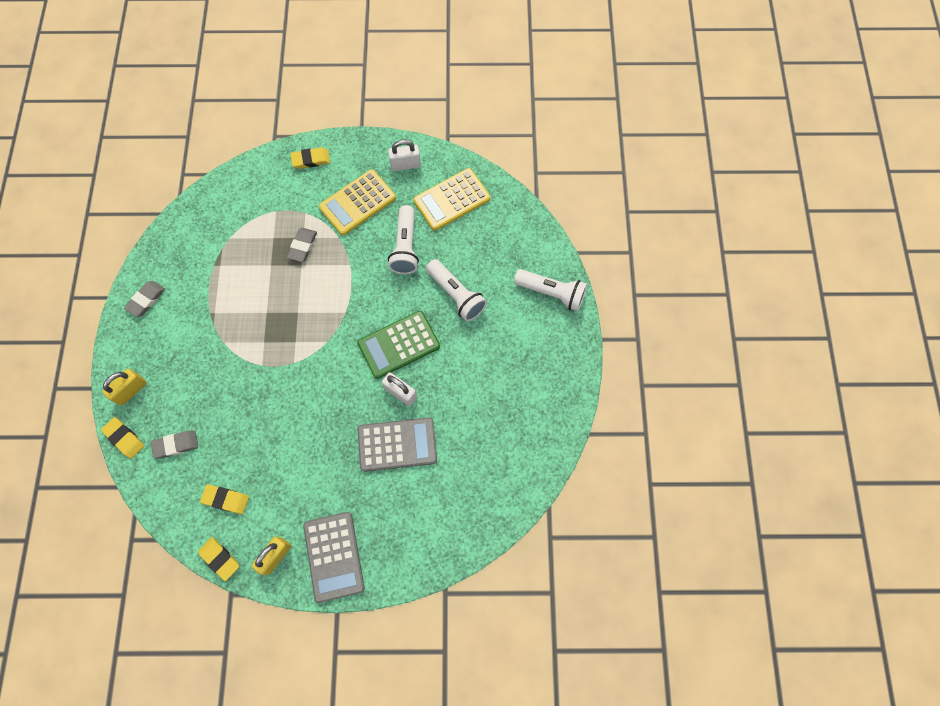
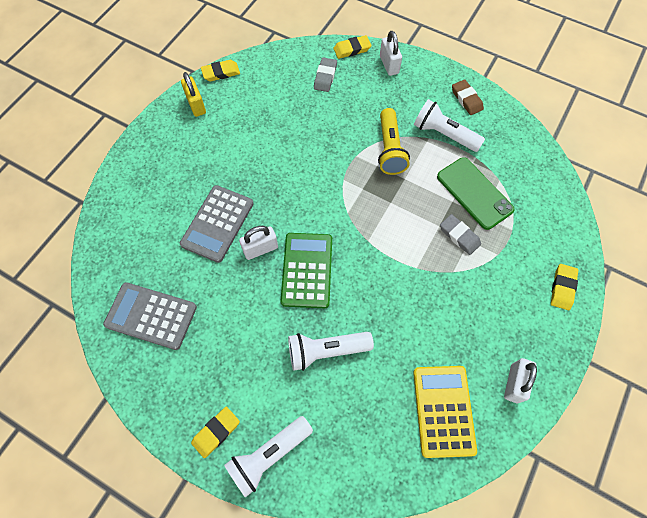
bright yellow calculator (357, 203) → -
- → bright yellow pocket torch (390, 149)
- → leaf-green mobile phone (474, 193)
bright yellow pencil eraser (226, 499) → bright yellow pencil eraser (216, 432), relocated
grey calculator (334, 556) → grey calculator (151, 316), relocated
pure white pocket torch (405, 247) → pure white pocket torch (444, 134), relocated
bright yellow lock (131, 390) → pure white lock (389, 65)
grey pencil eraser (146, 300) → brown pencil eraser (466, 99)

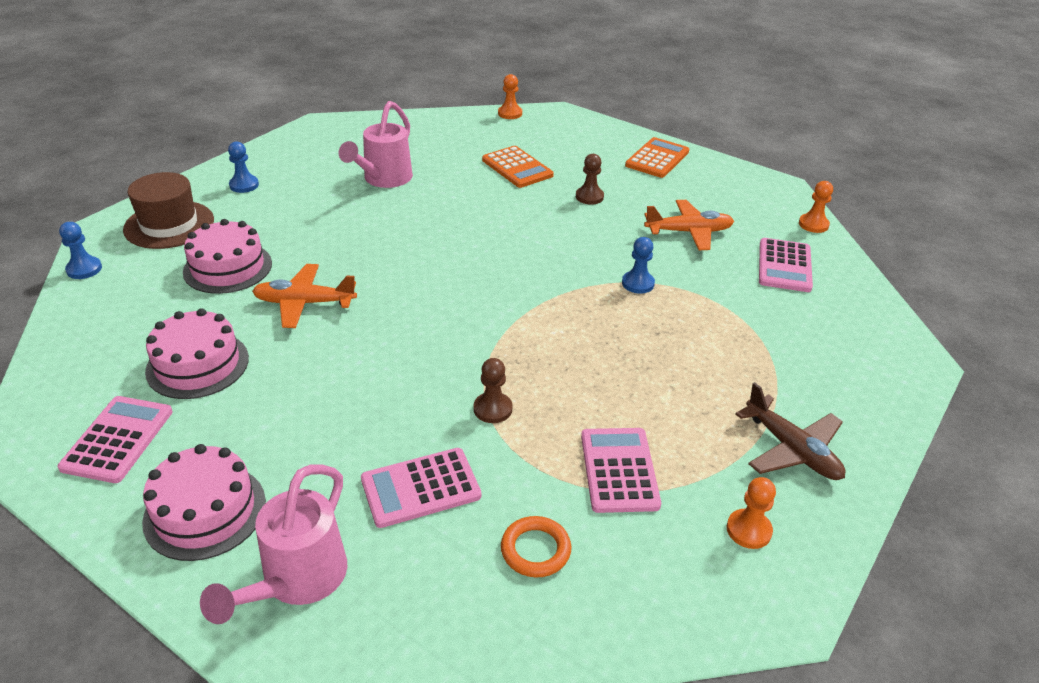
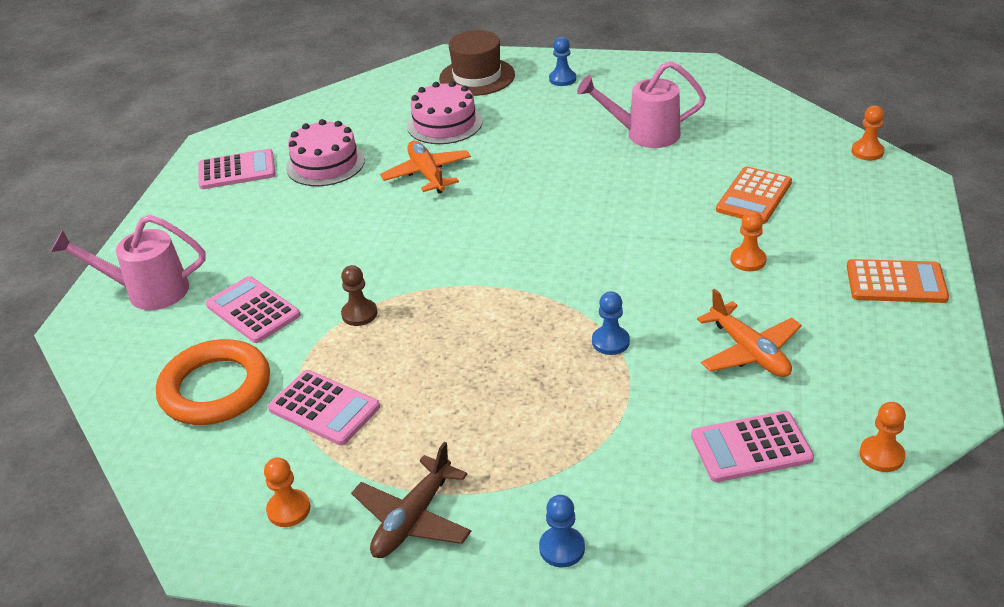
rose-pink cake (205, 511) → -
royal blue game pawn (84, 269) → royal blue game pawn (562, 548), relocated
brown game pawn (589, 197) → orange-coloured game pawn (748, 260)
rose-pink calculator (619, 470) → rose-pink calculator (324, 408), 60 degrees clockwise
orange-coloured hoop (535, 550) → orange-coloured hoop (215, 388), x1.91

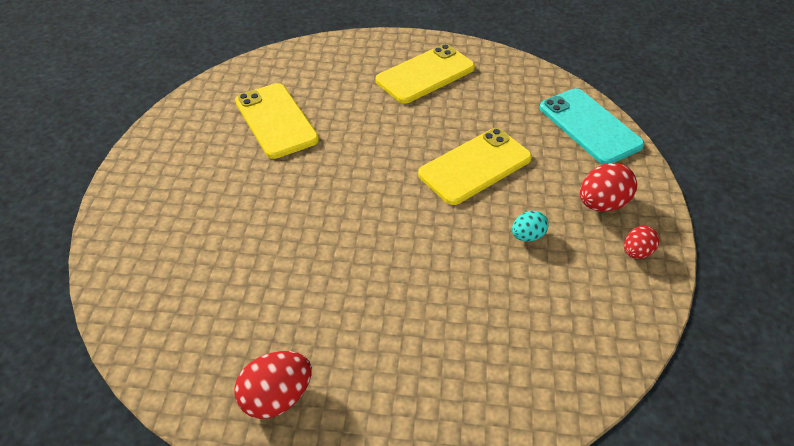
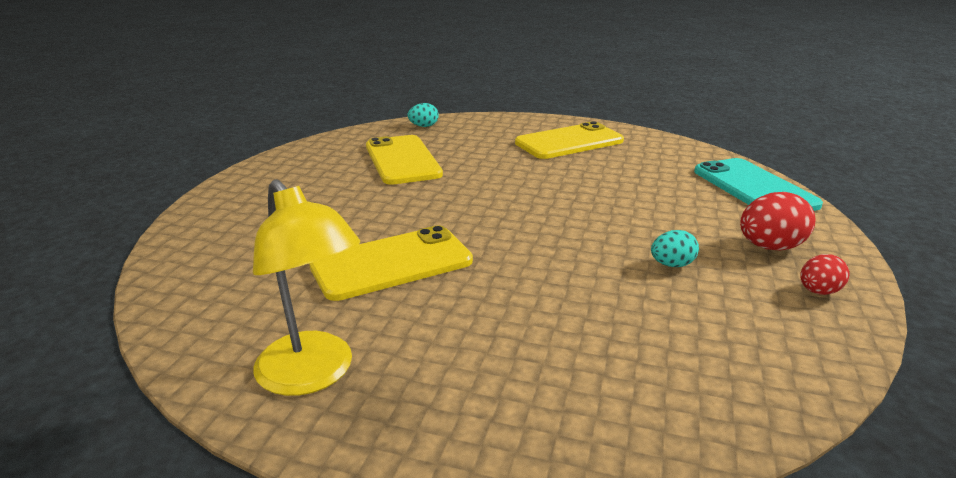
- → teal egg shape (423, 126)
bright yellow mobile phone (475, 166) → bright yellow mobile phone (392, 263), relocated
red egg shape (277, 397) → bright yellow reading lamp (313, 375)

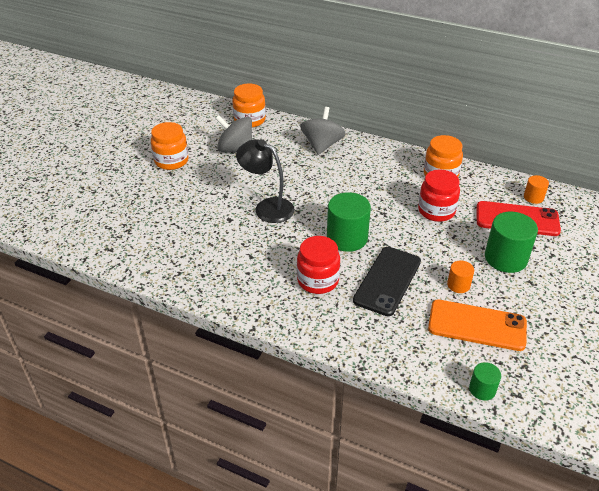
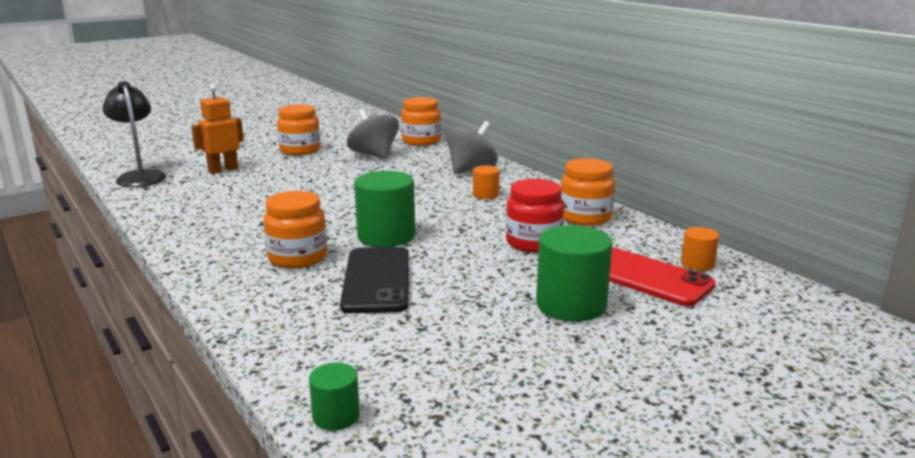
orange-coloured mobile phone (477, 325) → -
- → orange-coloured toy robot (223, 170)
black reading lamp (267, 207) → black reading lamp (140, 176), relocated
orange-coloured solid cylinder (458, 285) → orange-coloured solid cylinder (485, 195), relocated
red jam jar (318, 280) → orange-coloured jam jar (297, 258)
black mobile phone (387, 281) → black mobile phone (377, 280), 60 degrees counterclockwise

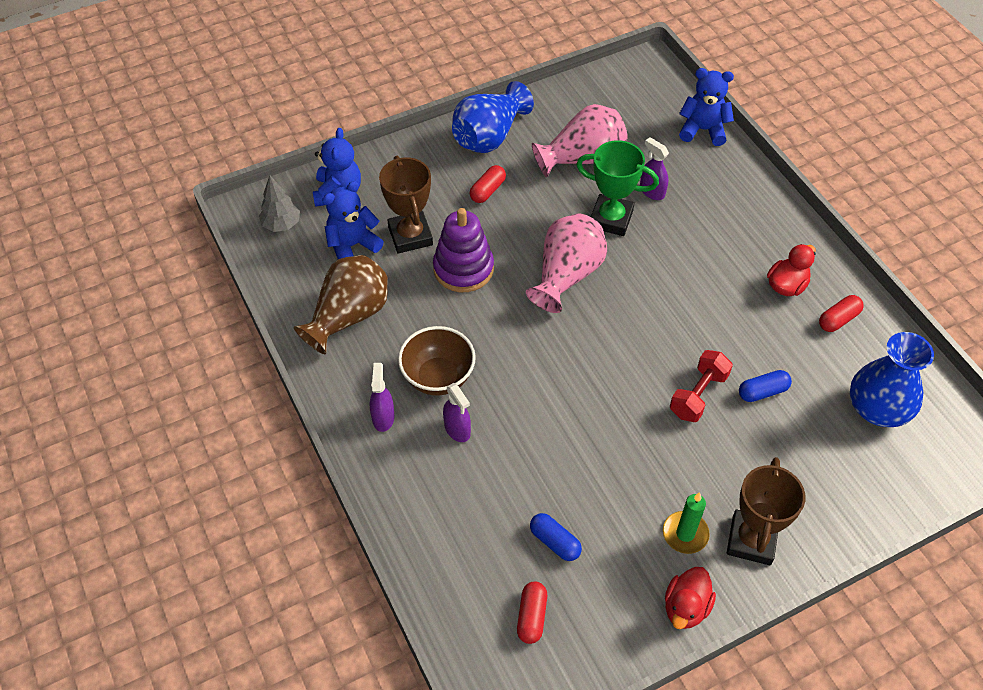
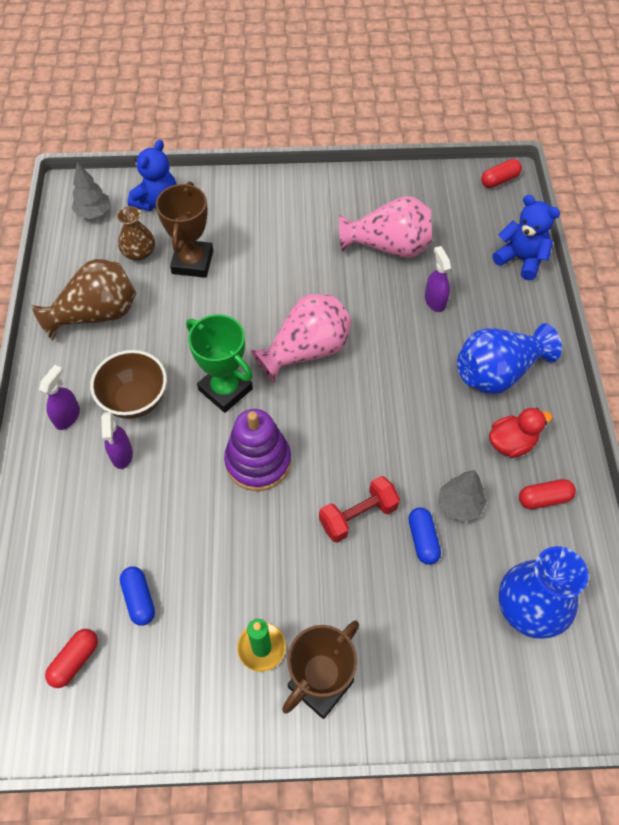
red rubber duck (686, 607) → -
- → grey tree (459, 505)
royal purple stacking rings (463, 269) → royal purple stacking rings (258, 461), relocated
royal blue vase (489, 136) → royal blue vase (498, 372), relocated
red pill (487, 190) → red pill (499, 180), relocated
leaf-green prize cup (611, 219) → leaf-green prize cup (225, 389), relocated
royal blue stuffed bear (352, 245) → brown vase (139, 252)
royal blue pill (762, 392) → royal blue pill (423, 539), 75 degrees clockwise

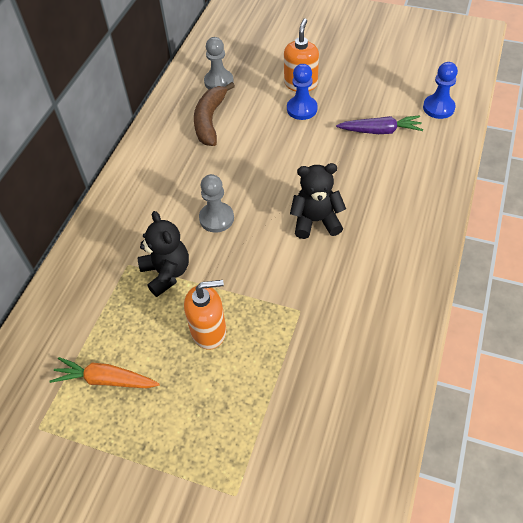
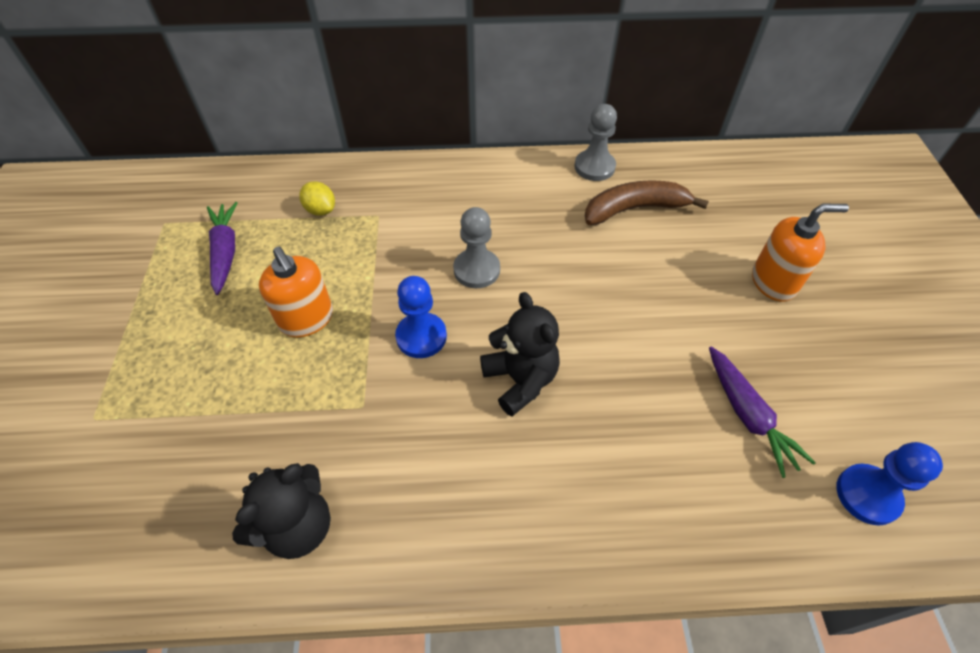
- → bright yellow toy lemon (321, 210)
black stuffed bear (166, 273) → black stuffed bear (297, 526), relocated
grey game pawn (219, 82) → grey game pawn (594, 167), relocated
royal blue game pawn (302, 109) → royal blue game pawn (421, 336), relocated
orange-coloured root vegetable (106, 380) → royal purple root vegetable (225, 252)

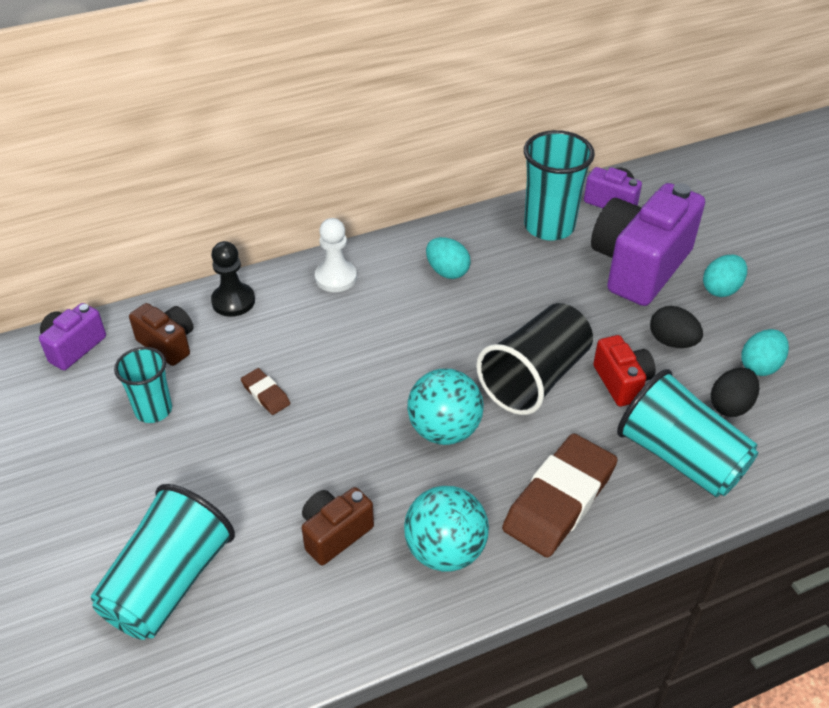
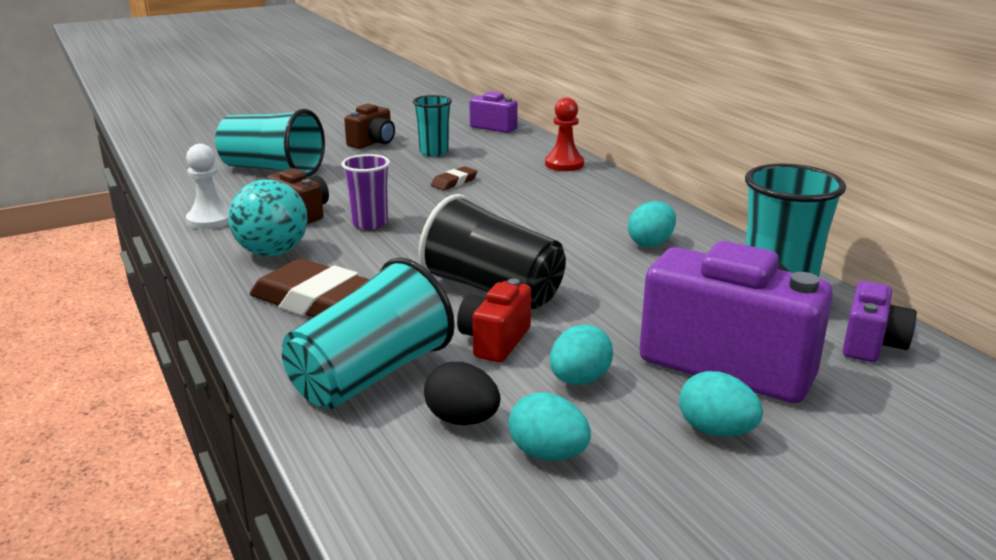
teal ball (444, 430) → -
- → royal purple tumbler (370, 223)
brown photo camera (168, 344) → brown photo camera (373, 143), relocated
pure white game pawn (336, 277) → pure white game pawn (210, 220), relocated
black game pawn (233, 301) → red game pawn (564, 164)
black egg shape (672, 342) → teal egg shape (579, 380)
red photo camera (622, 382) → red photo camera (494, 341), 135 degrees clockwise

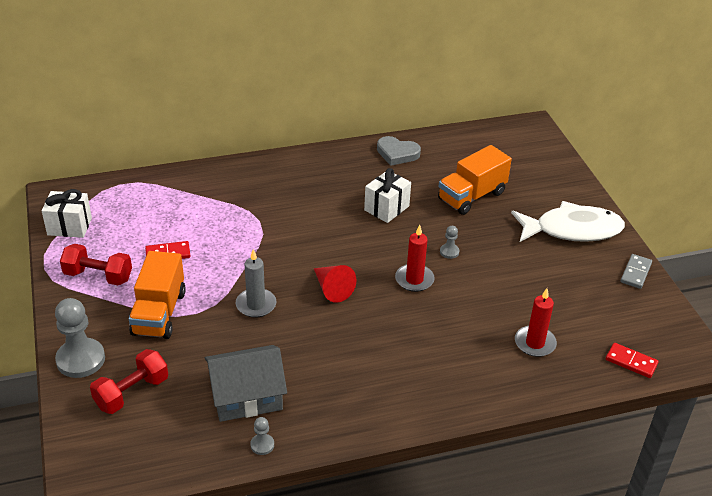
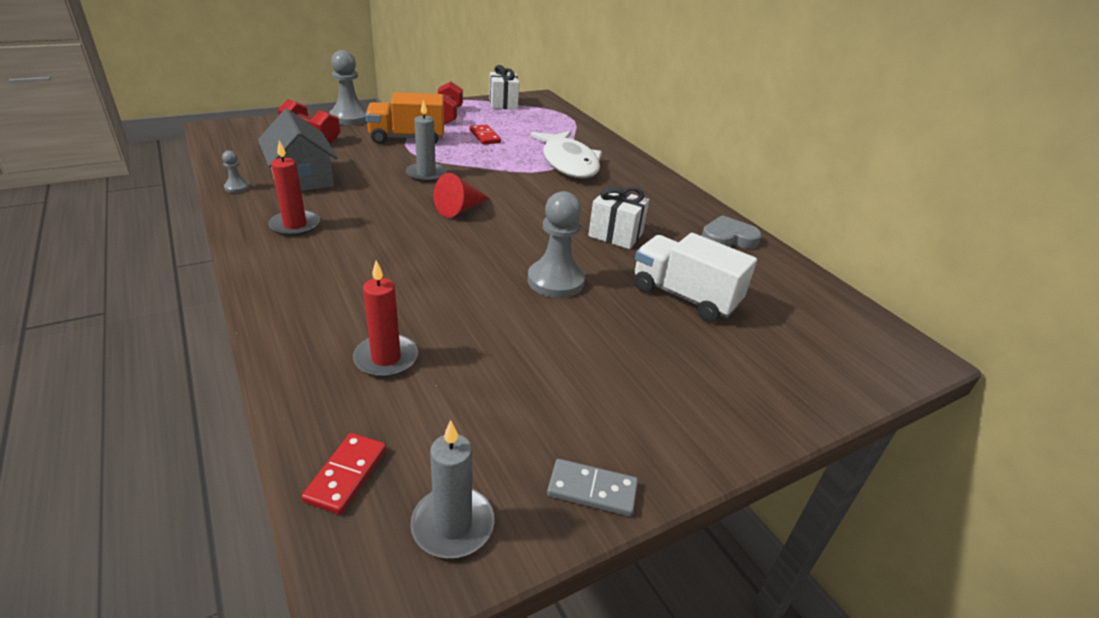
- → grey wax candle (453, 525)
red wax candle (414, 279) → red wax candle (295, 225), relocated
pure white fish figure (572, 230) → pure white fish figure (568, 163), relocated
orange-coloured toy truck (471, 196) → pure white toy truck (684, 296)
grey heart (397, 153) → grey heart (728, 238), 75 degrees clockwise
grey game pawn (449, 252) → grey game pawn (555, 281), x2.15

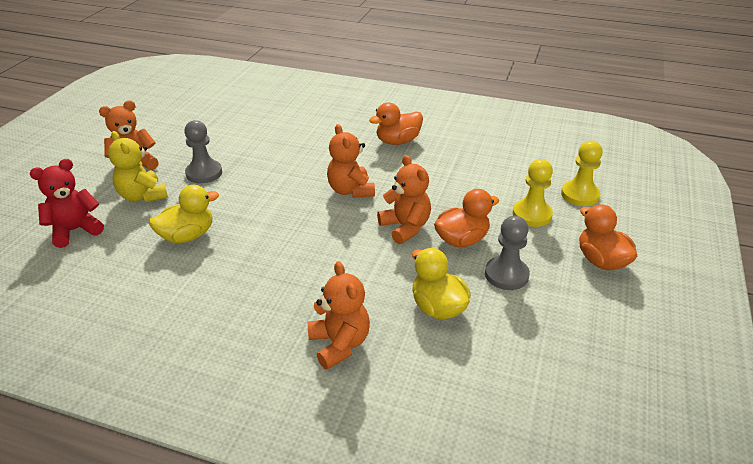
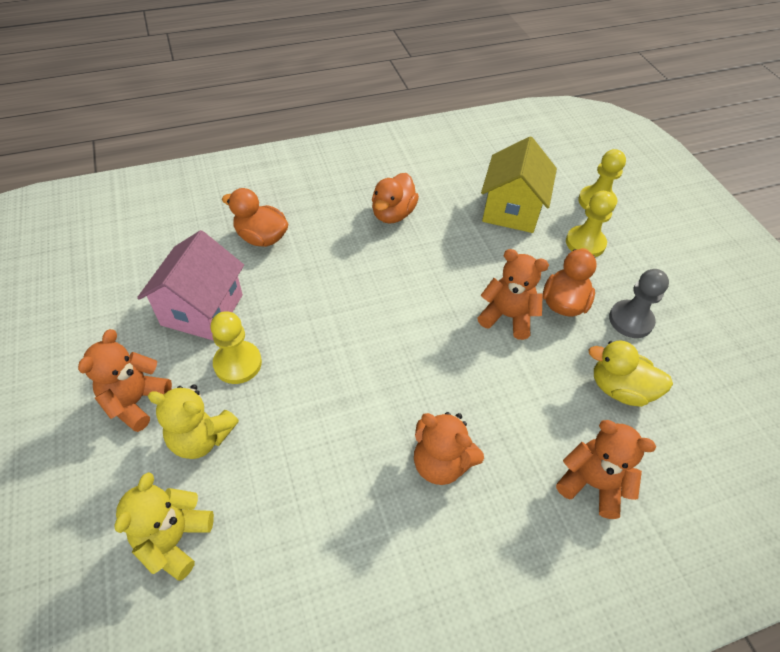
bright yellow rubber duck (187, 236) → -
- → rose-pink cottage (202, 310)
- → bright yellow cottage (511, 210)
orange-coloured stuffed bear (351, 190) → orange-coloured stuffed bear (441, 463), relocated
orange-coloured rubber duck (601, 261) → orange-coloured rubber duck (261, 237), relocated
red stuffed bear (75, 230) → bright yellow stuffed bear (174, 539)
grey game pawn (204, 173) → bright yellow game pawn (238, 363)

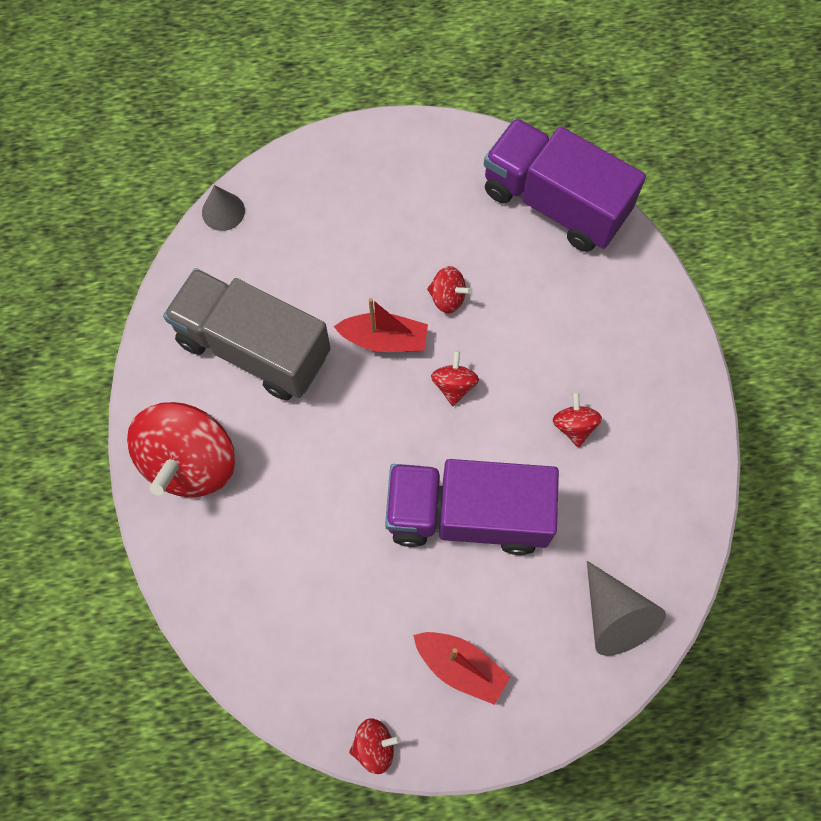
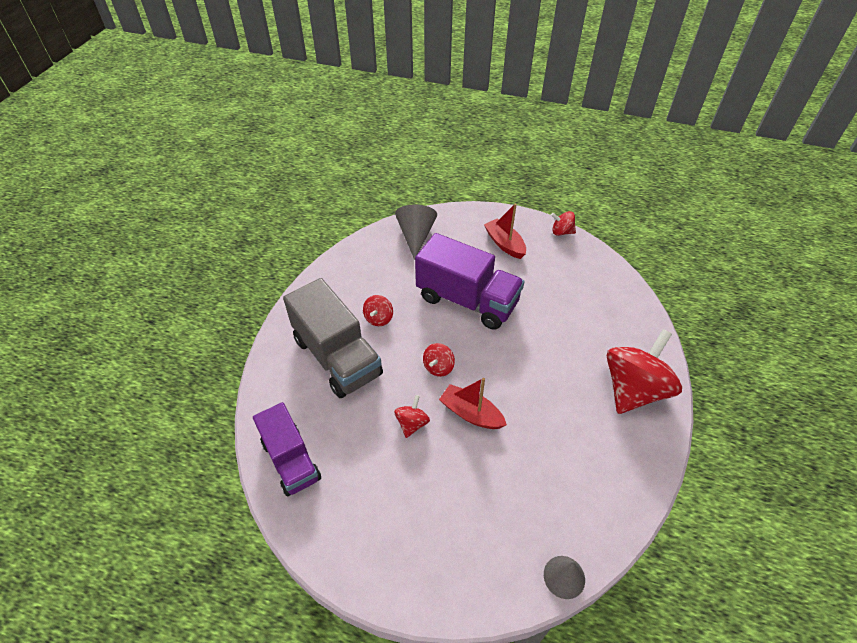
grey toy truck (253, 348) → grey toy truck (337, 357), relocated
red spinning top (447, 297) → red spinning top (412, 423), 60 degrees clockwise
royal purple toy truck (554, 202) → royal purple toy truck (291, 460), x0.66

